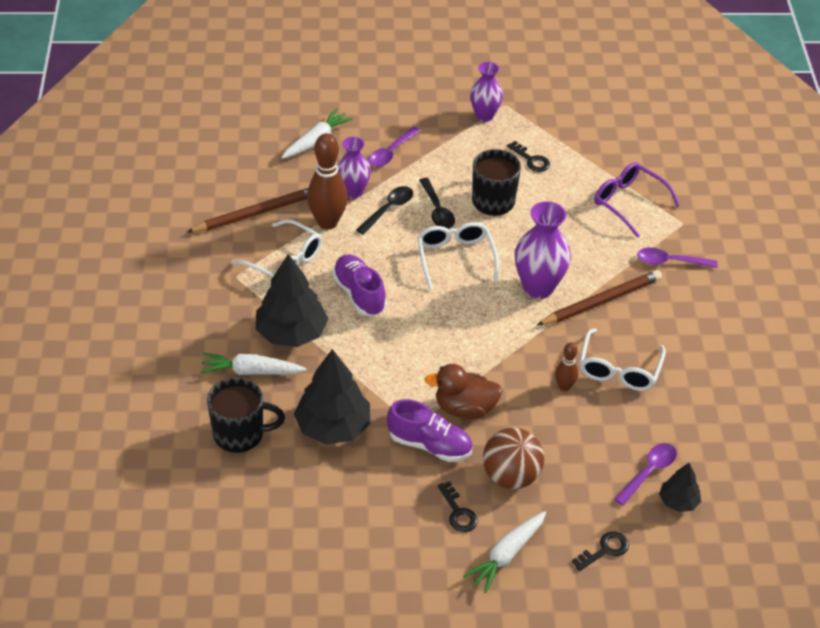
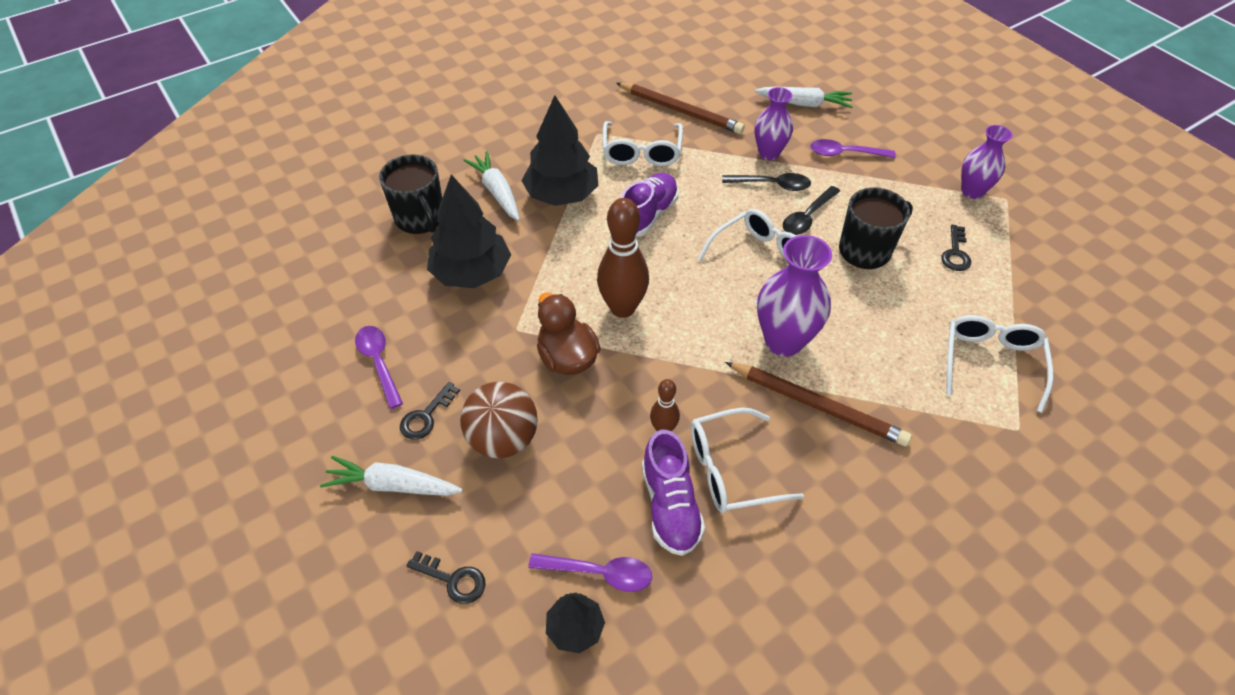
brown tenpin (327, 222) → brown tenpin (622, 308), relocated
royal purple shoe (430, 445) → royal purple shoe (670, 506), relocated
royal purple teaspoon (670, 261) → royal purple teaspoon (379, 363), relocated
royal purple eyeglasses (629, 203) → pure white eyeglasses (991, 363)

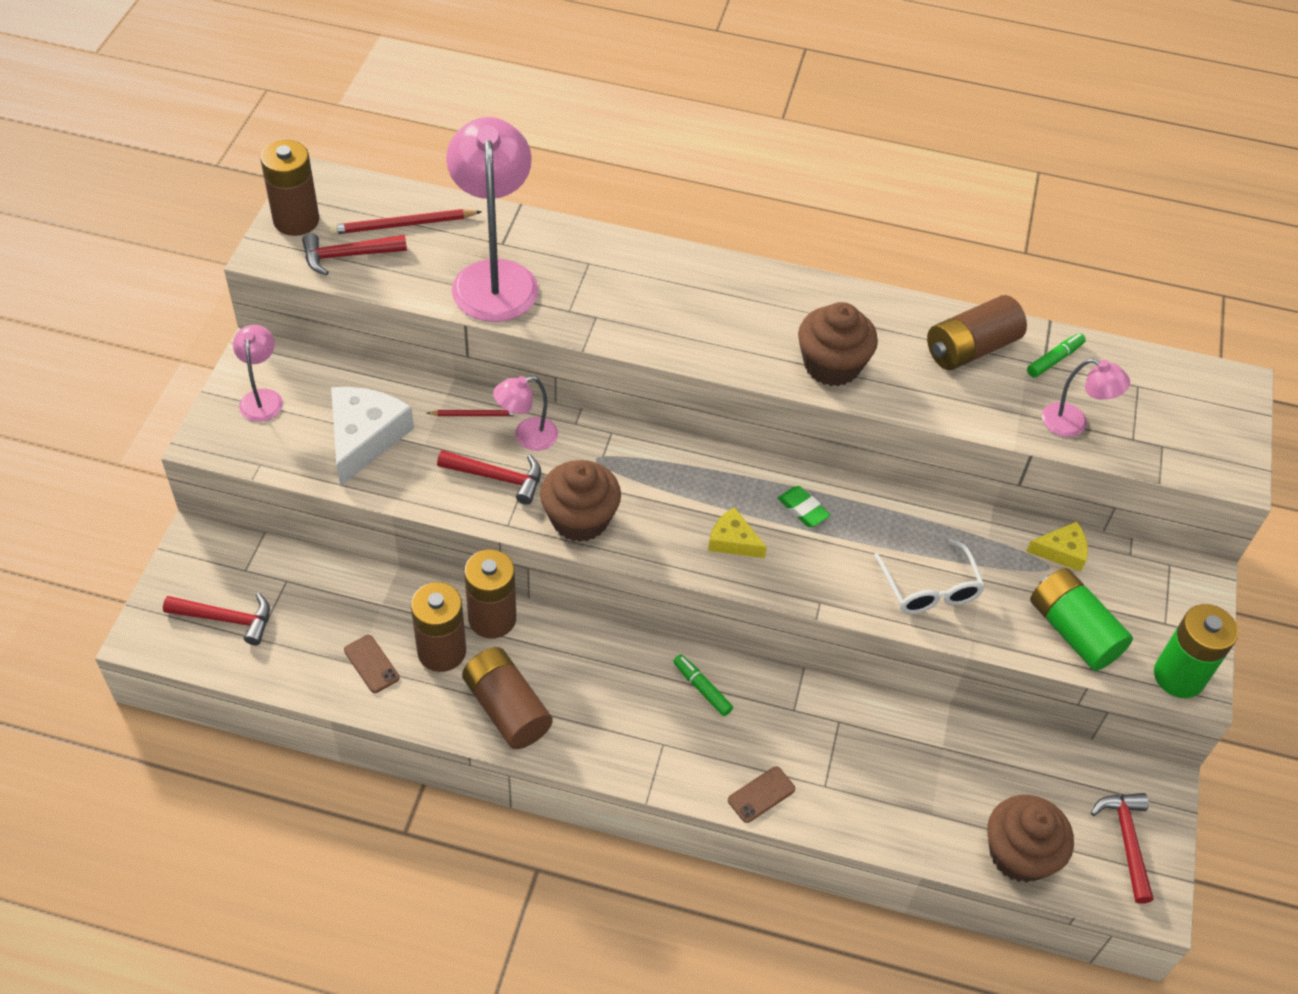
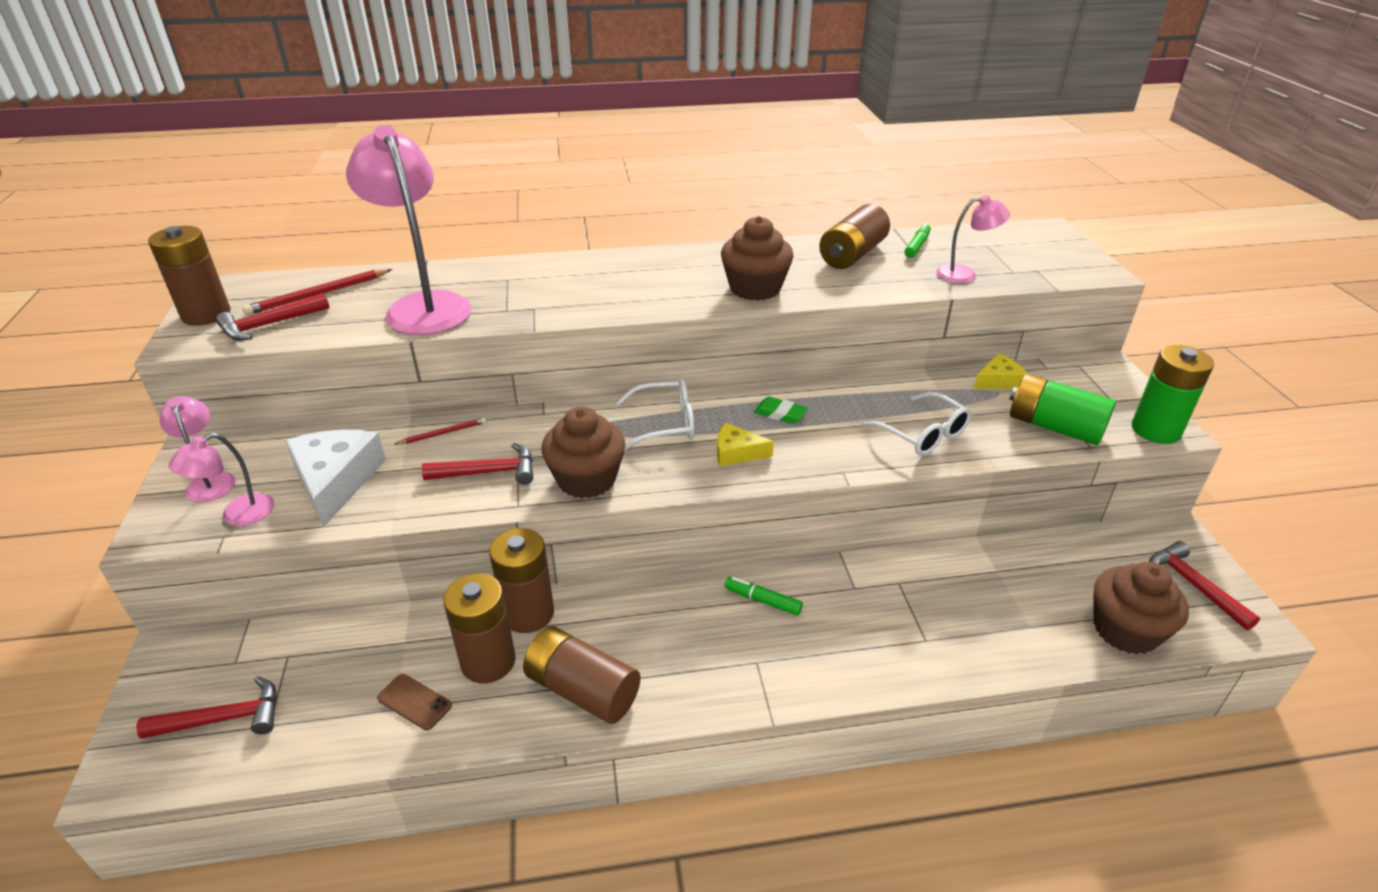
brown mobile phone (761, 794) → -
- → pure white eyeglasses (665, 423)
rose-pink reading lamp (527, 437) → rose-pink reading lamp (238, 515), relocated

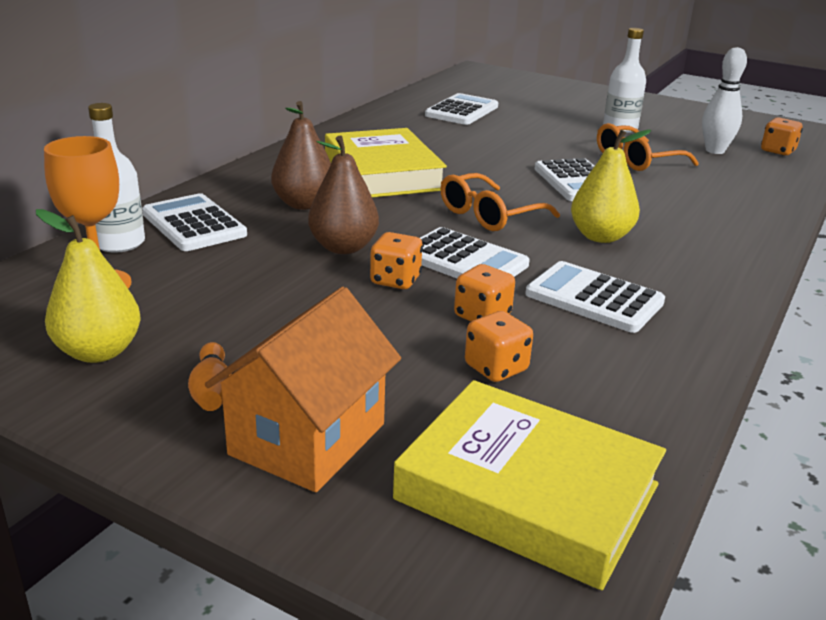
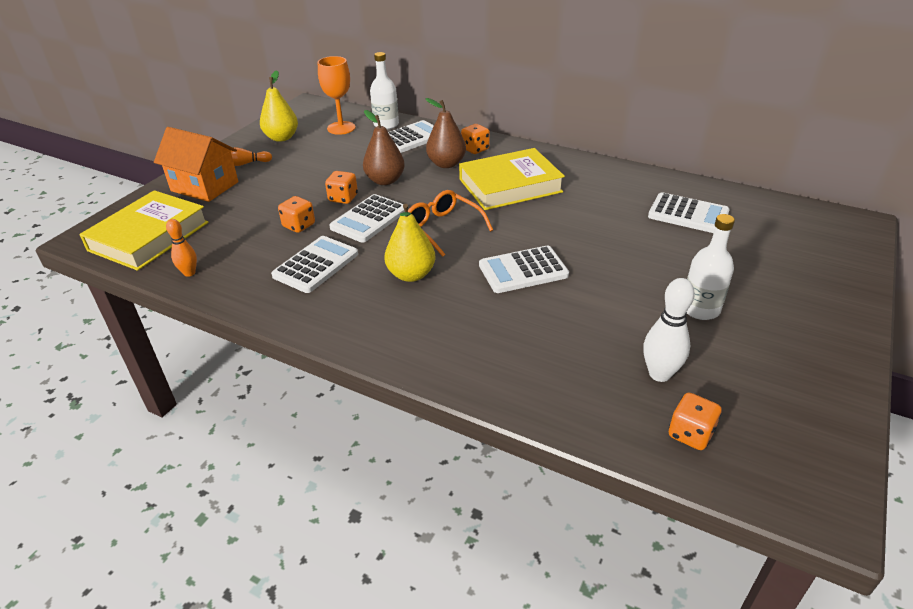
orange-coloured eyeglasses (637, 160) → -
- → orange-coloured tenpin (189, 273)
orange-coloured game die (496, 368) → orange-coloured game die (475, 149), relocated

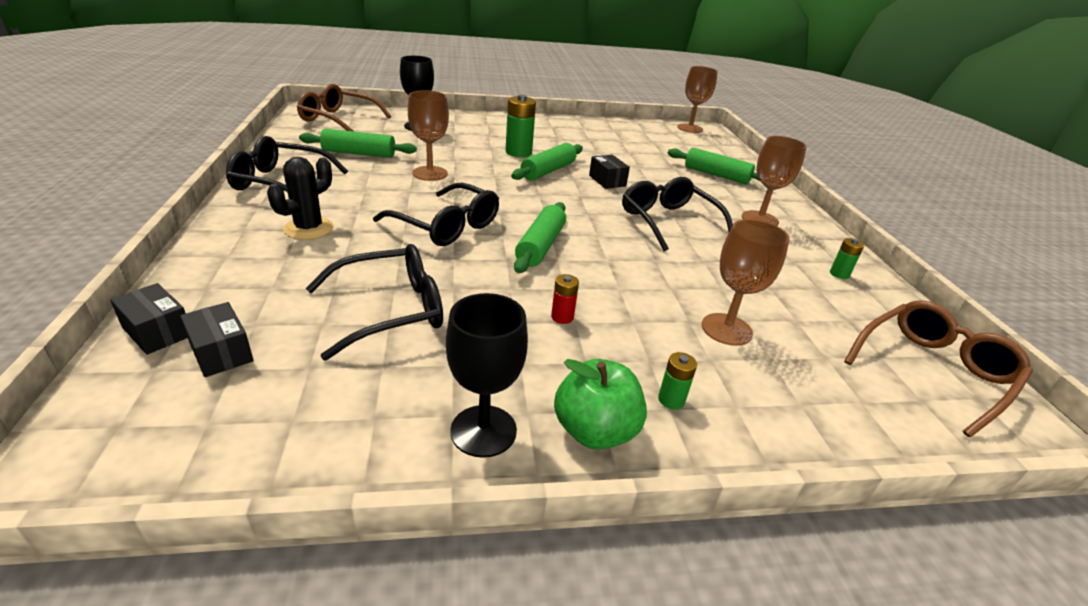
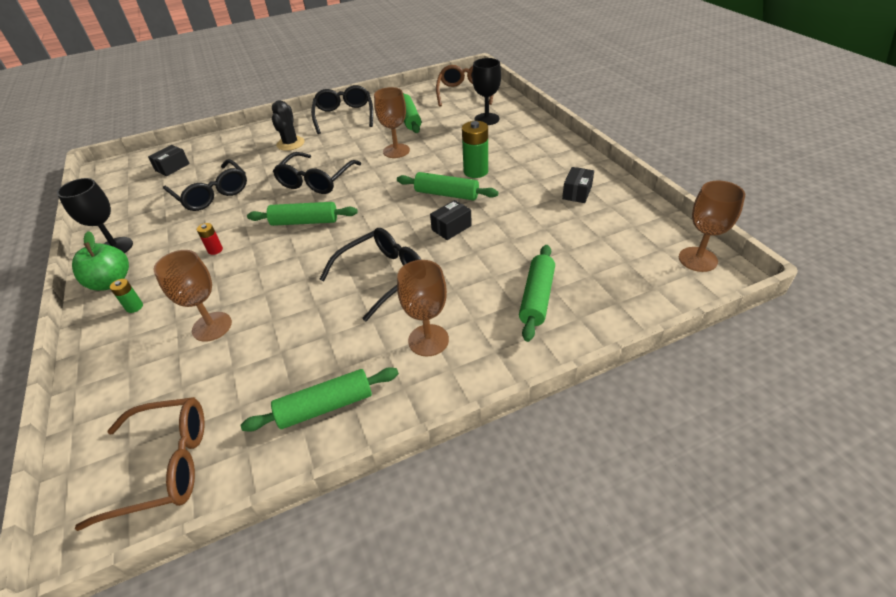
black package (158, 331) → black package (577, 192), relocated
leaf-green AA battery (839, 274) → leaf-green dough roller (325, 406)
black cactus (308, 228) → black cactus (290, 144), 75 degrees clockwise
brown eyeglasses (933, 371) → brown eyeglasses (165, 465), 45 degrees counterclockwise

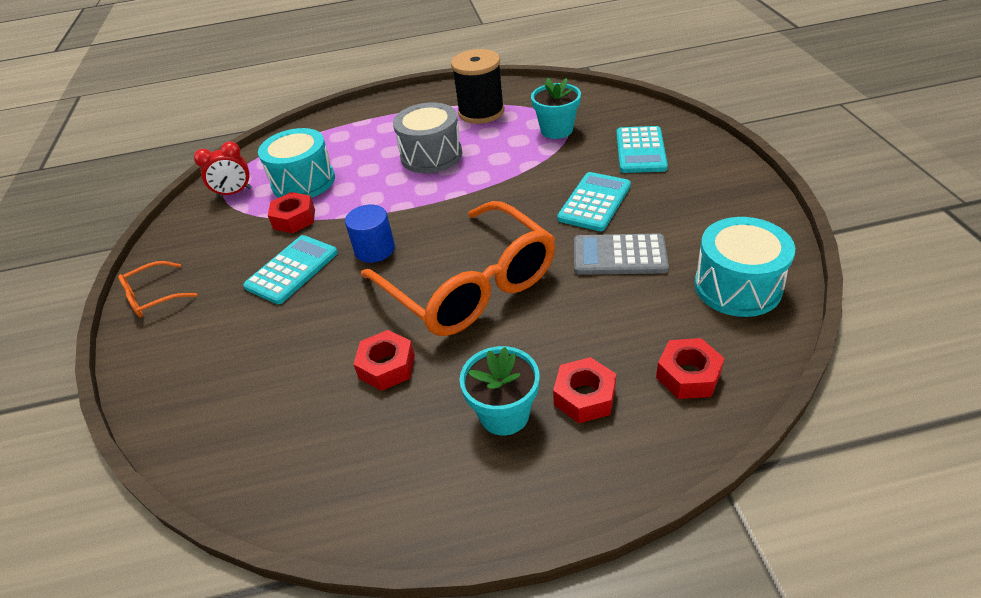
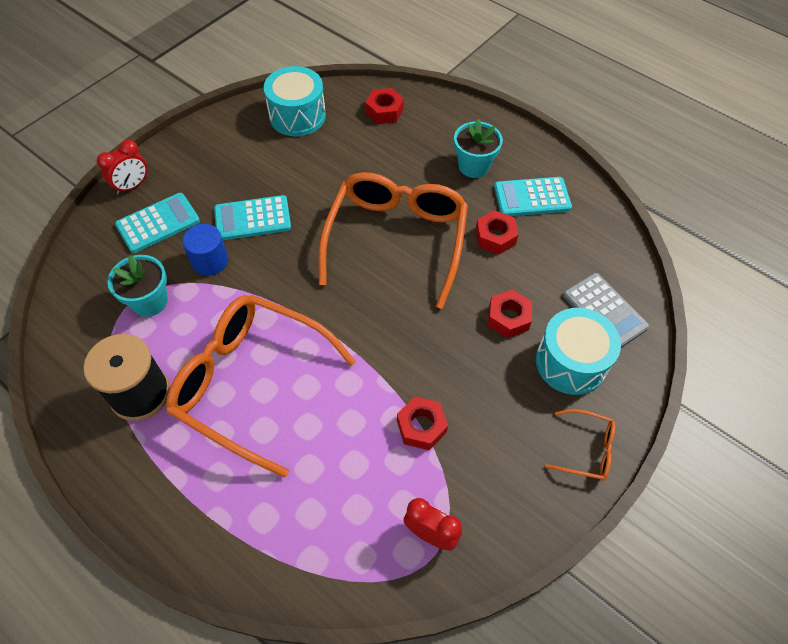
- → red clock (132, 186)
teal calculator (292, 270) → teal calculator (532, 198), relocated
teal toy drum (303, 182) → teal toy drum (571, 362), relocated
royal blue solid cylinder (375, 249) → royal blue solid cylinder (210, 261), relocated
red hex nut (584, 396) → red hex nut (508, 318), relocated
grey calculator (619, 256) → grey calculator (604, 311), relocated
grey toy drum (431, 155) → orange-coloured eyeglasses (251, 383)

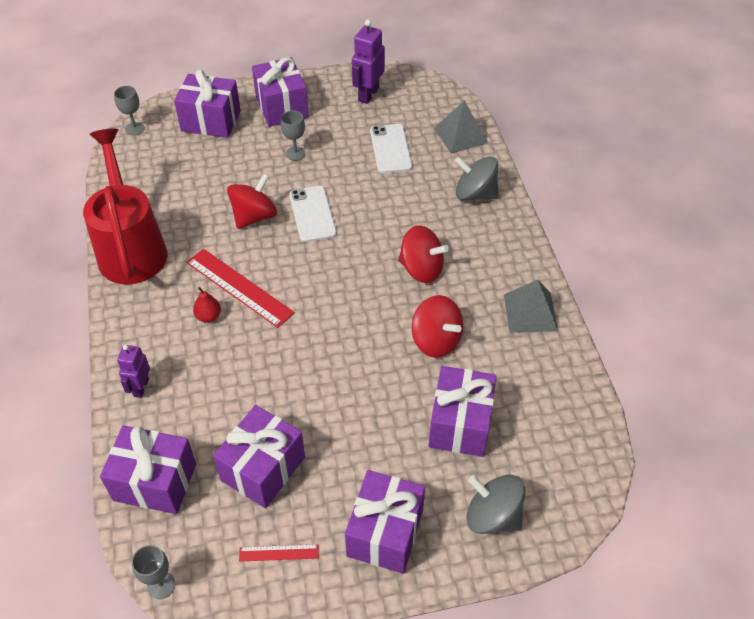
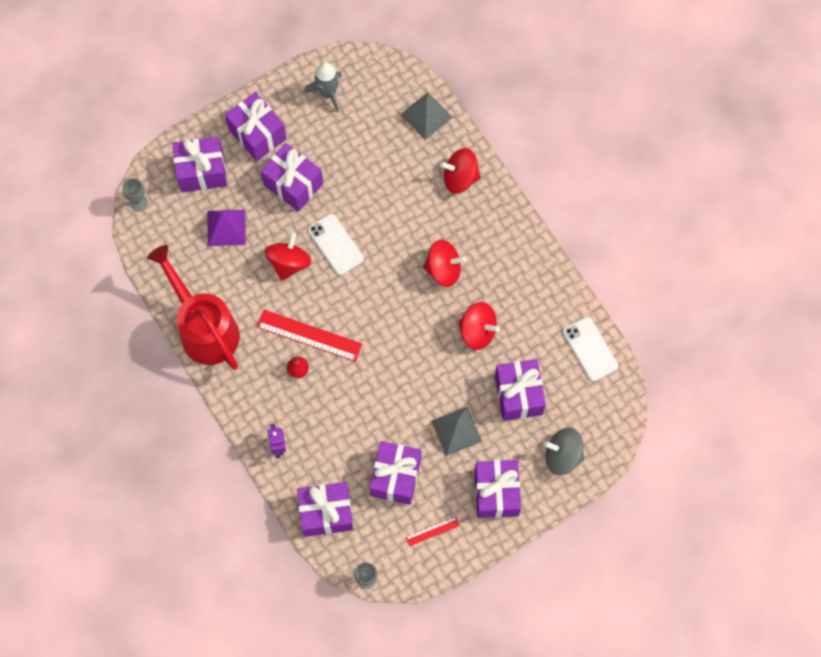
- → royal purple pyramid (226, 227)
pure white mobile phone (390, 149) → pure white mobile phone (590, 349), relocated
grey pyramid (530, 312) → grey pyramid (456, 431), relocated
grey goblet (295, 153) → royal purple present (293, 184)
royal purple toy robot (368, 94) → grey spaceship (328, 93)
grey spinning top (475, 194) → red spinning top (460, 178)

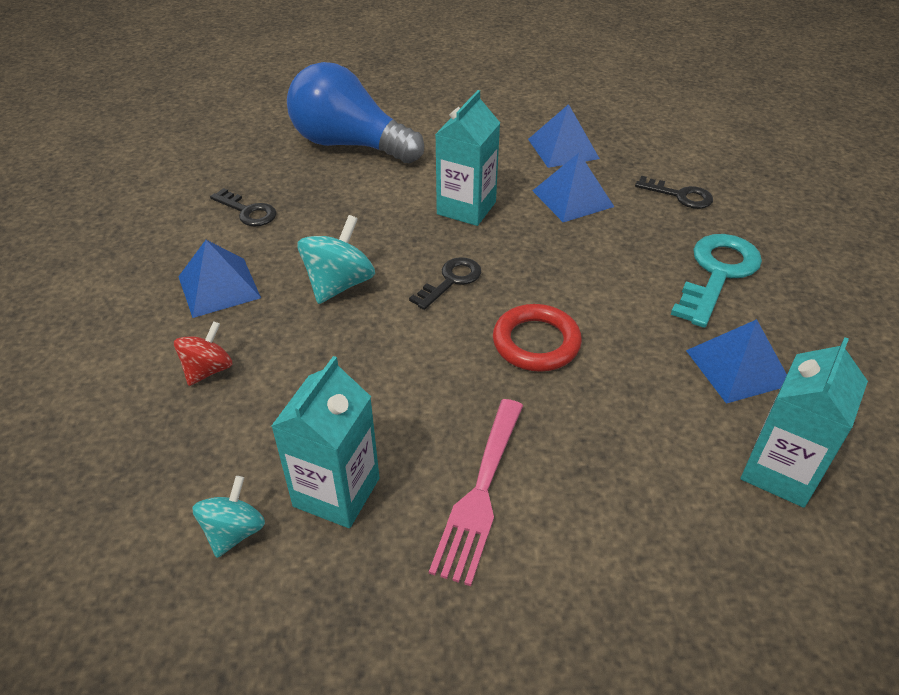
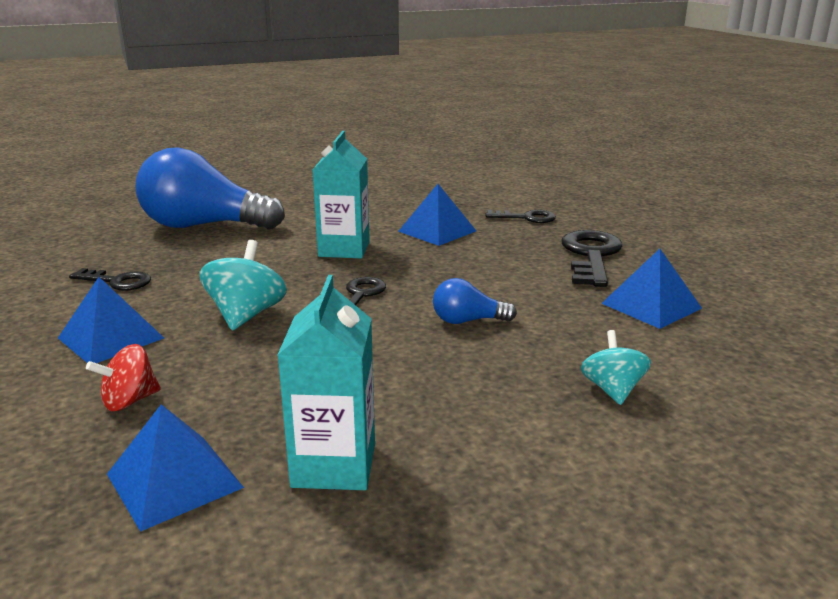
rose-pink dinner fork (480, 494) → -
teal juice carton (780, 471) → -
teal spinning top (234, 531) → teal spinning top (612, 390), relocated
royal blue pyramid (563, 149) → royal blue pyramid (174, 480), relocated
red hoop (536, 343) → royal blue light bulb (467, 321)
teal latchkey (717, 274) → black latchkey (591, 256)
red spinning top (208, 370) → red spinning top (129, 401), 135 degrees counterclockwise

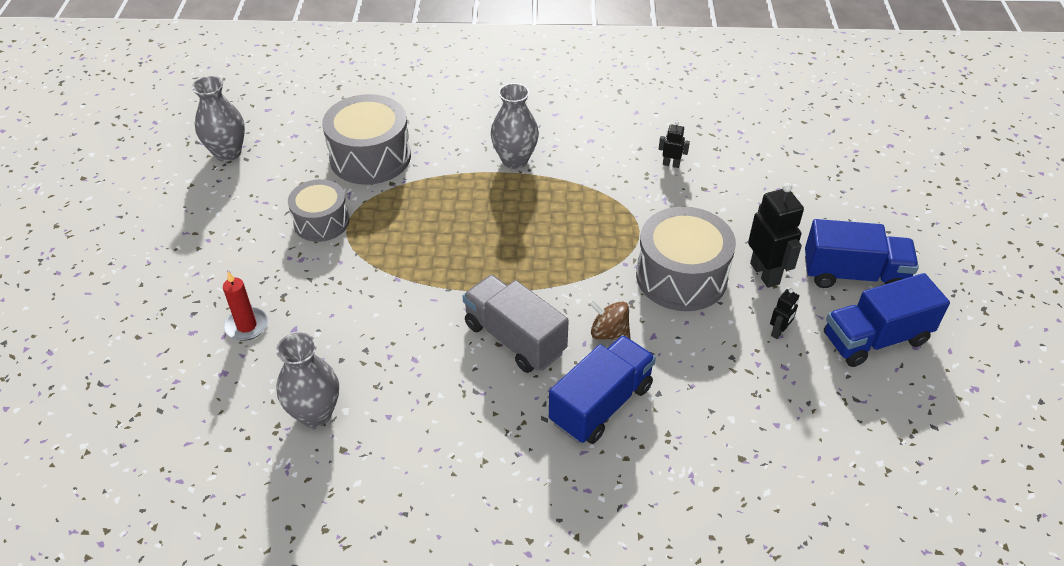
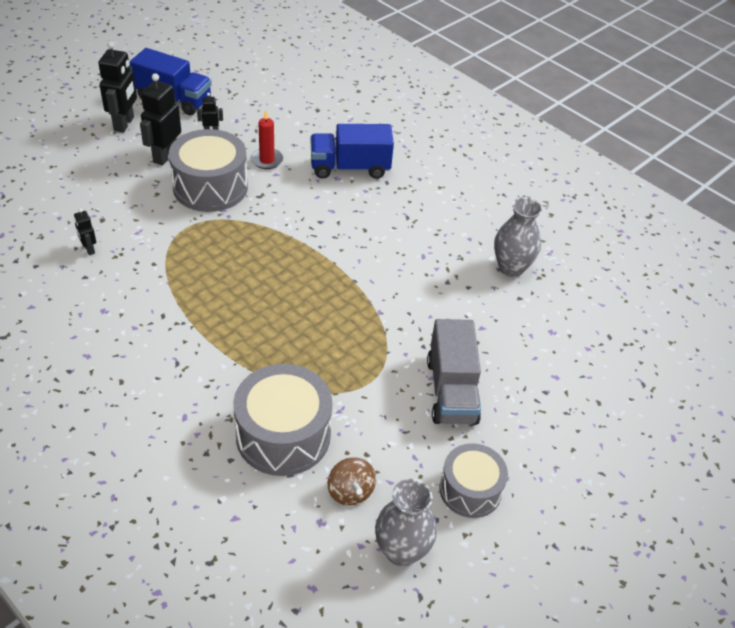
grey vase (515, 160) → -
red wax candle (247, 326) → red wax candle (267, 160), relocated
grey toy drum (321, 222) → grey toy drum (470, 490), relocated
grey toy truck (514, 338) → grey toy truck (451, 391), relocated
brown spinning top (609, 333) → brown spinning top (350, 491), relocated
royal blue toy truck (853, 275) → black toy robot (124, 124)

